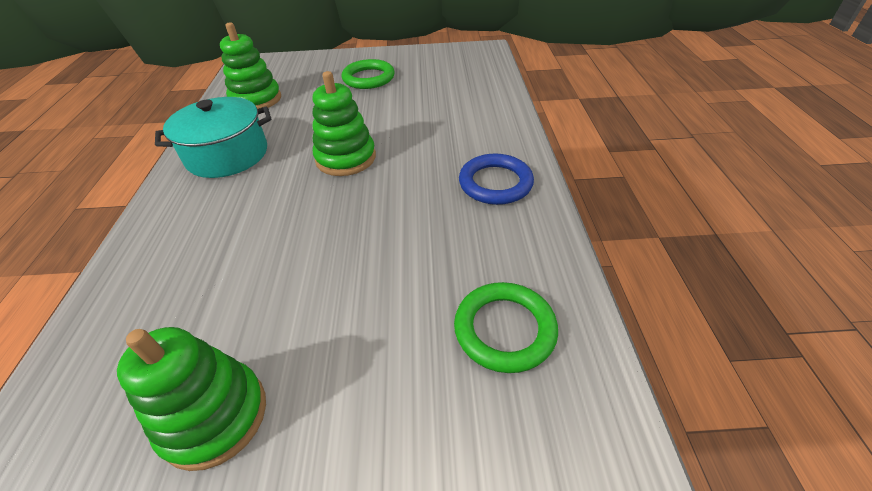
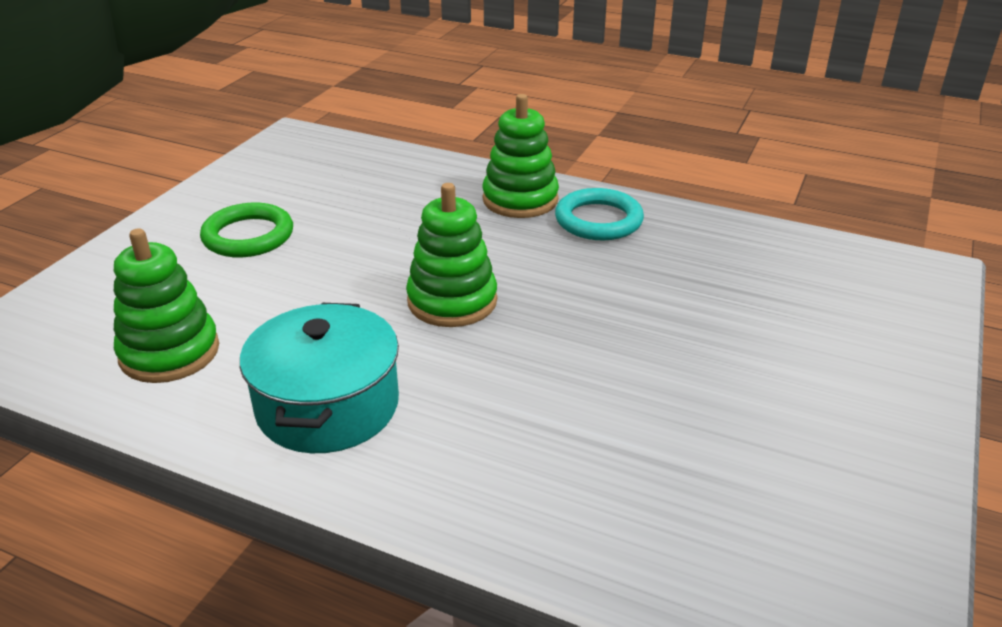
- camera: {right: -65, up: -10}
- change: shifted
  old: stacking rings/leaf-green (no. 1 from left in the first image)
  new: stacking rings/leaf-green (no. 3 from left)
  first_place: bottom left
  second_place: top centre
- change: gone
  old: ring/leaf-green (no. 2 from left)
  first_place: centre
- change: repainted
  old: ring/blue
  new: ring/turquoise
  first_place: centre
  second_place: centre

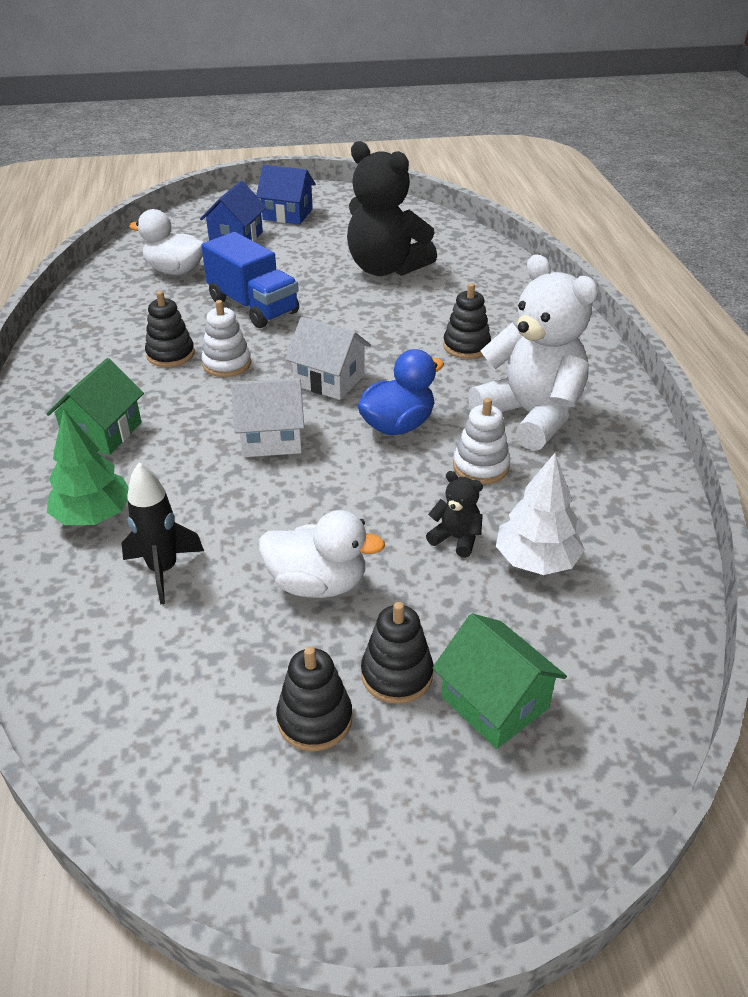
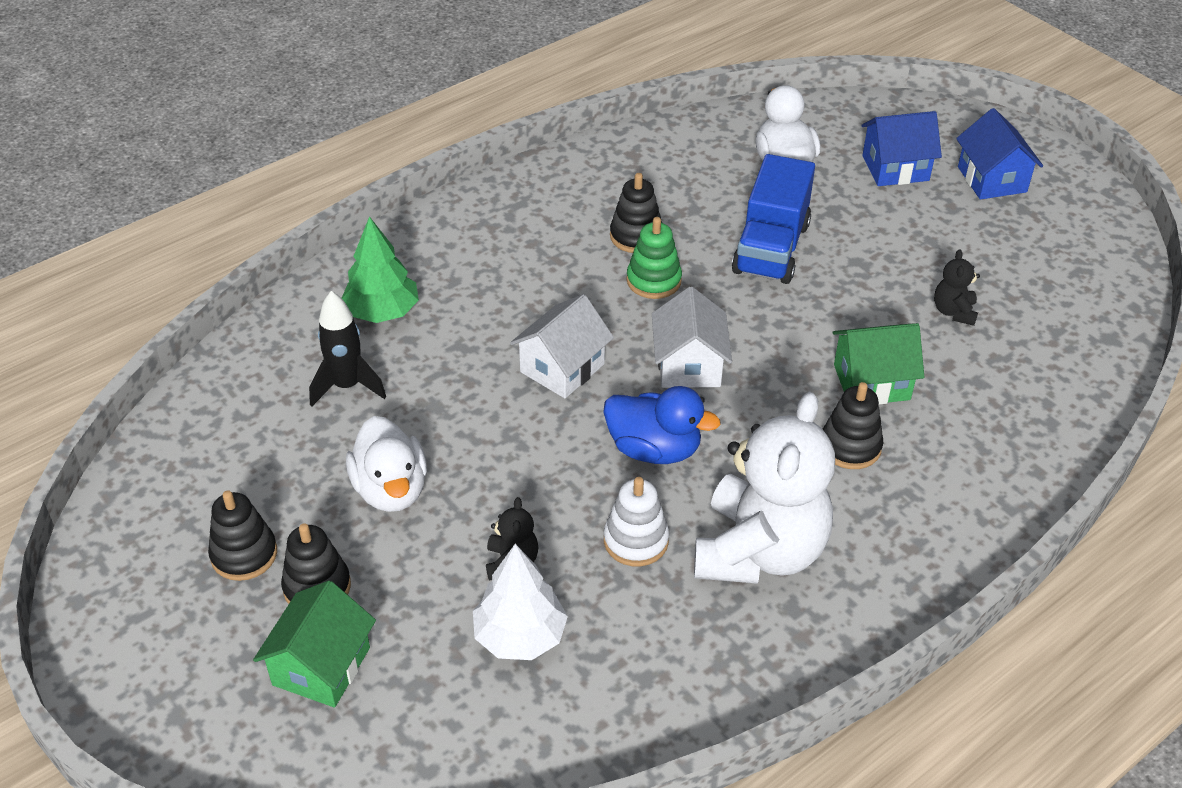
- camera: {right: 60, up: 5}
- change: shifted
  old: house/leaf-green (no. 1 from left in the first image)
  new: house/leaf-green (no. 2 from left)
  first_place: middle left
  second_place: middle right
- change: repainted
  old: stacking rings/white (no. 1 from left)
  new: stacking rings/leaf-green
  first_place: middle left
  second_place: top centre
- change: rotated
  old: house/white (no. 1 from left)
  first_place: centre
  second_place: centre
  degrees: 75
- change: scaled
  old: teddy/ebony (no. 1 from left in the first image)
  first_place: top centre
  second_place: middle right
  factor: 0.41

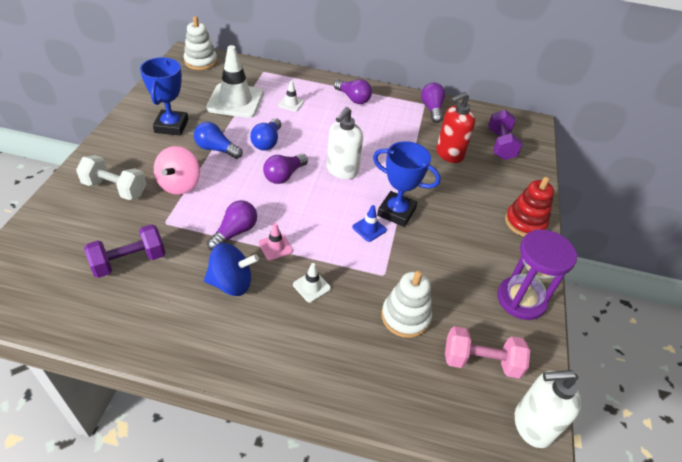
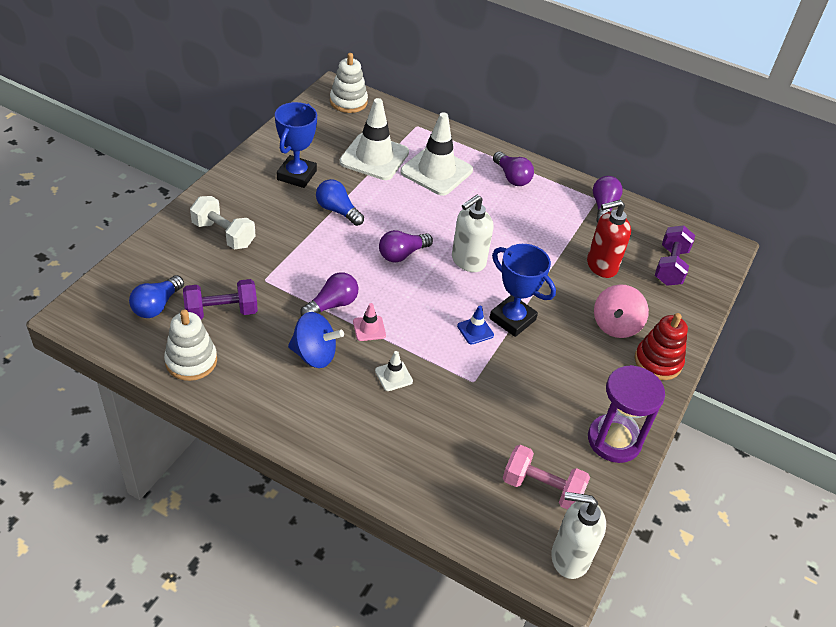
- camera: {right: 15, up: 0}
- change: shifted
  old: spinning top/pink
  first_place: middle left
  second_place: middle right
- change: shifted
  old: bulb/blue (no. 2 from left in the first image)
  new: bulb/blue (no. 1 from left)
  first_place: top centre
  second_place: middle left
- change: scaled
  old: traffic cone/white (no. 2 from left in the first image)
  first_place: top centre
  second_place: top centre
  factor: 2.28
- change: shifted
  old: stacking rings/white (no. 2 from left in the first image)
  new: stacking rings/white (no. 1 from left)
  first_place: centre
  second_place: middle left

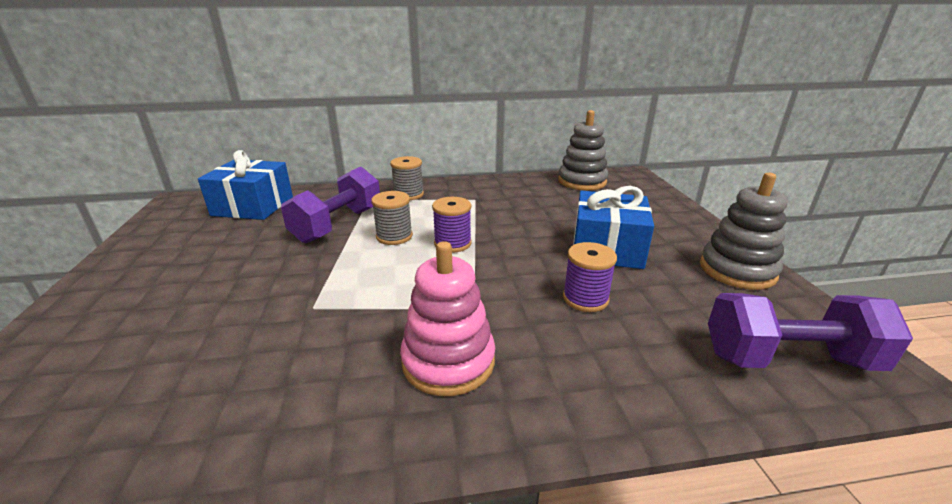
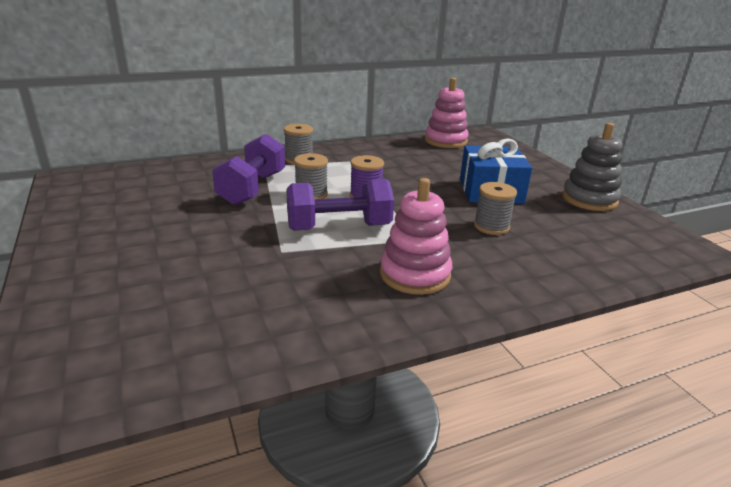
- camera: {right: -15, up: 0}
- change: gone
  old: wrapped gift/blue (no. 1 from left)
  first_place: middle left
- change: repainted
  old: stacking rings/gray (no. 1 from left)
  new: stacking rings/pink (no. 2 from left)
  first_place: top centre
  second_place: top centre
- change: repainted
  old: spool/violet (no. 2 from left)
  new: spool/gray (no. 3 from left)
  first_place: centre
  second_place: middle right
- change: shifted
  old: free weight/violet (no. 2 from left)
  first_place: middle right
  second_place: centre

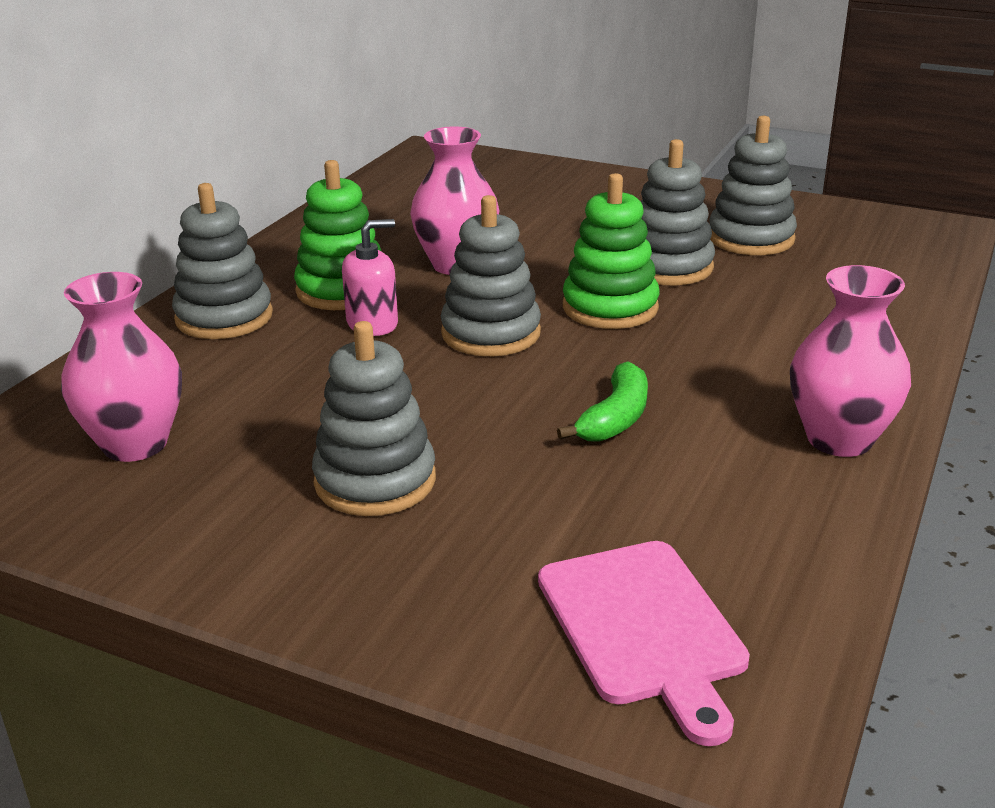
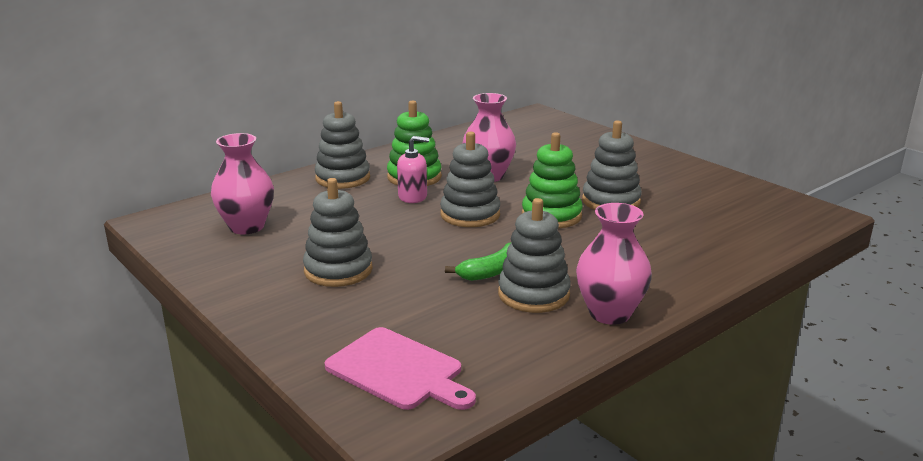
- camera: {right: 25, up: -5}
- change: rotated
  old: chopping board/pink
  first_place: bottom centre
  second_place: bottom centre
  degrees: -60
- change: shifted
  old: stacking rings/gray (no. 5 from left in the first image)
  new: stacking rings/gray (no. 4 from left)
  first_place: top right
  second_place: centre

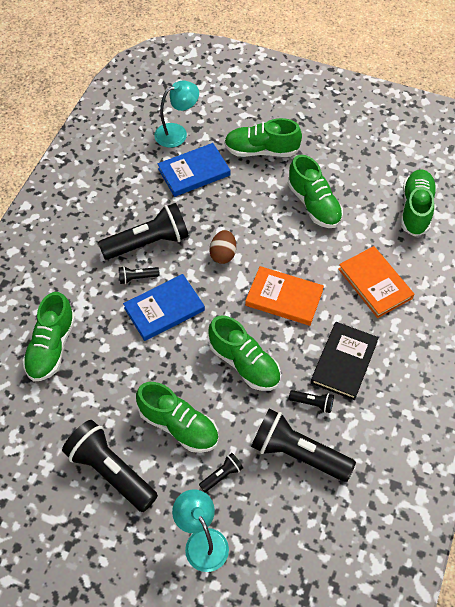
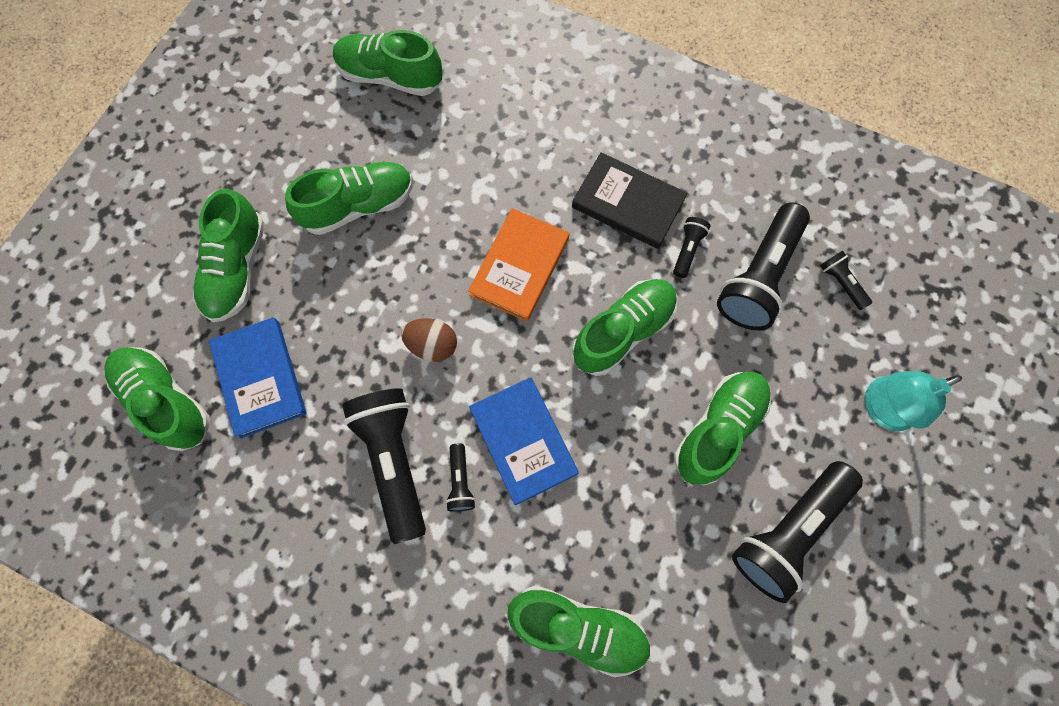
- camera: {right: -85, up: 15}
- change: swapped
  old: desk lamp/turquoise (no. 1 from left)
  new: sneaker/leaf-green (no. 1 from left)
  first_place: top centre
  second_place: middle left
- change: shifted
  old: torch/ebony (no. 4 from left in the first image)
  new: torch/ebony (no. 6 from left)
  first_place: bottom centre
  second_place: middle right
- change: gone
  old: book/orange-coloured (no. 2 from left)
  first_place: middle right

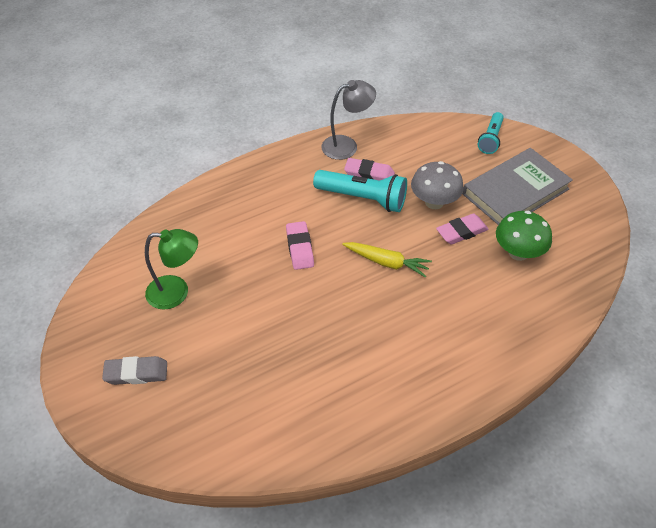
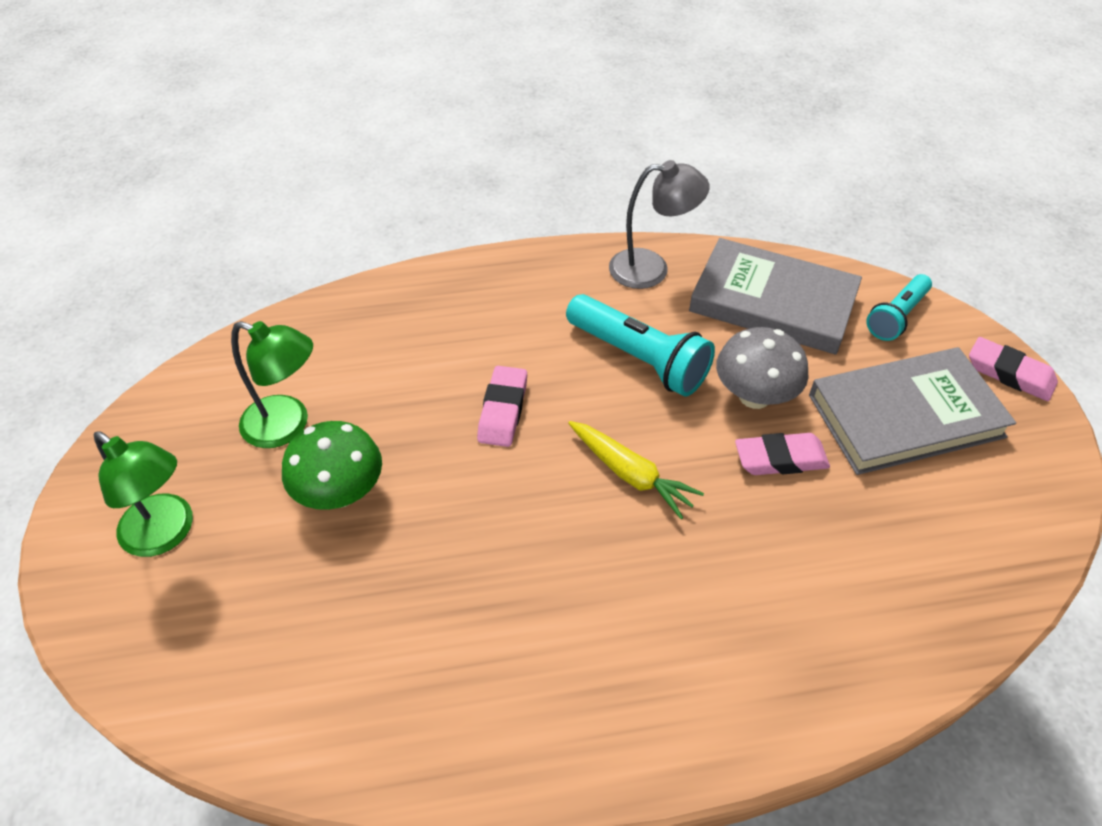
- camera: {right: 20, up: 0}
- change: swapped
  old: gum eraser/gray
  new: desk lamp/leaf-green (no. 1 from left)
  first_place: bottom left
  second_place: middle left
- change: shifted
  old: gum eraser/pink (no. 2 from left in the first image)
  new: gum eraser/pink (no. 3 from left)
  first_place: top centre
  second_place: middle right
- change: shifted
  old: mushroom/leaf-green
  first_place: middle right
  second_place: middle left
- change: new
  new: book/gray (no. 1 from left)
  second_place: middle right

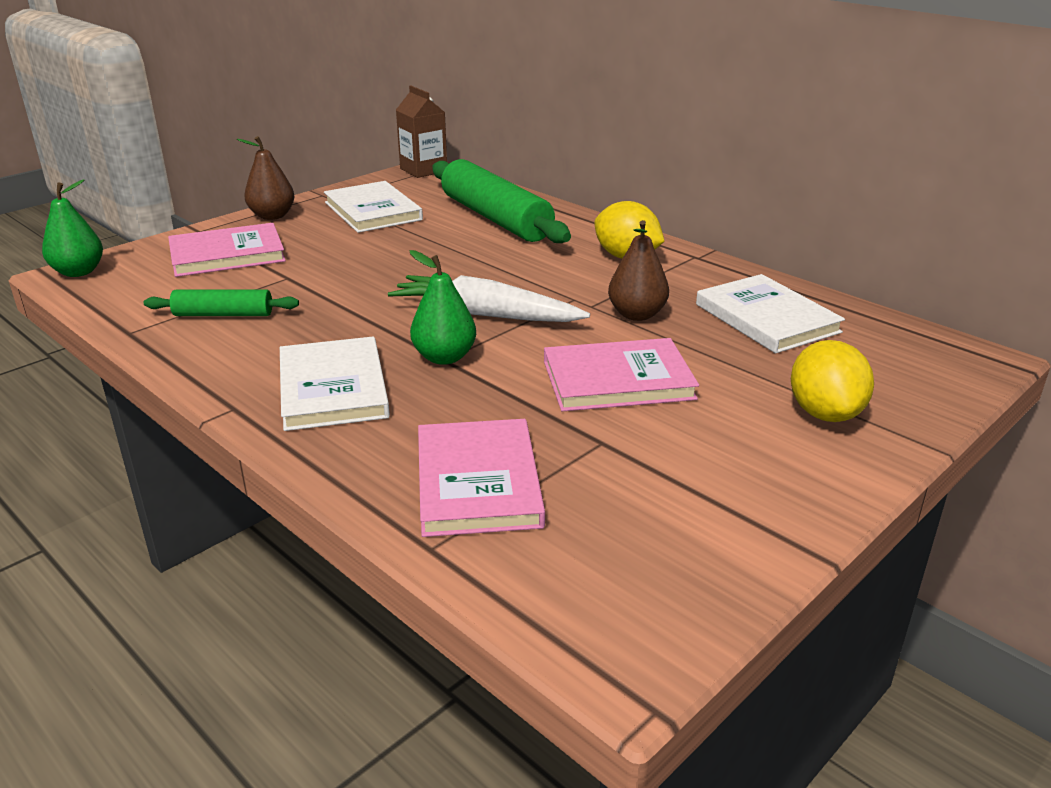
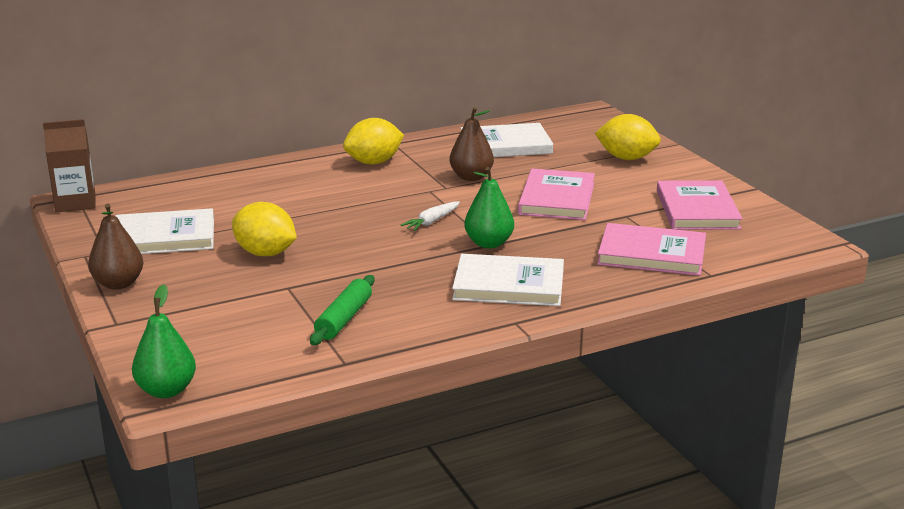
- camera: {right: -70, up: -5}
- change: shifted
  old: book/pink (no. 1 from left in the first image)
  new: book/pink (no. 3 from left)
  first_place: top left
  second_place: middle right
- change: scaled
  old: root vegetable/white
  first_place: centre
  second_place: centre
  factor: 0.49
- change: gone
  old: rolling pin/leaf-green (no. 2 from left)
  first_place: top centre
- change: new
  new: toy lemon/yellow (no. 1 from left)
  second_place: middle left

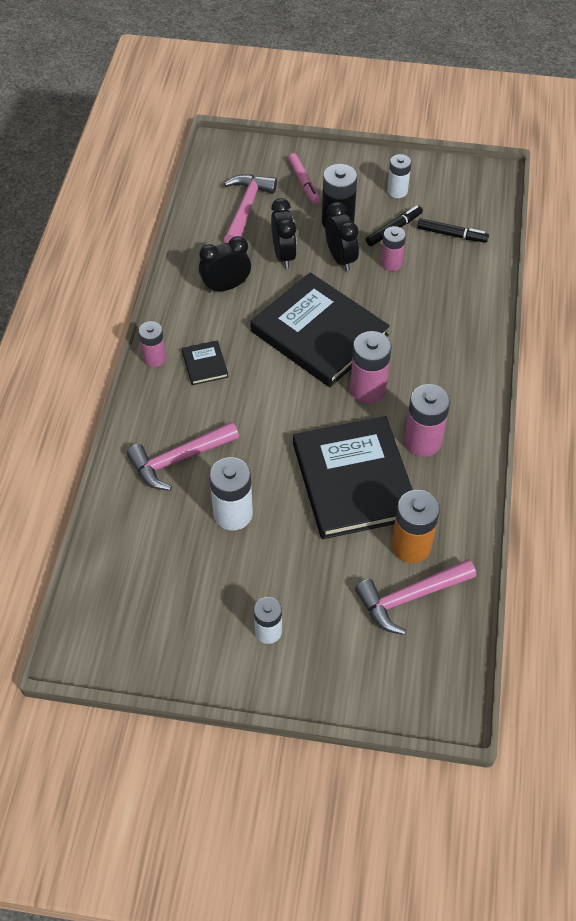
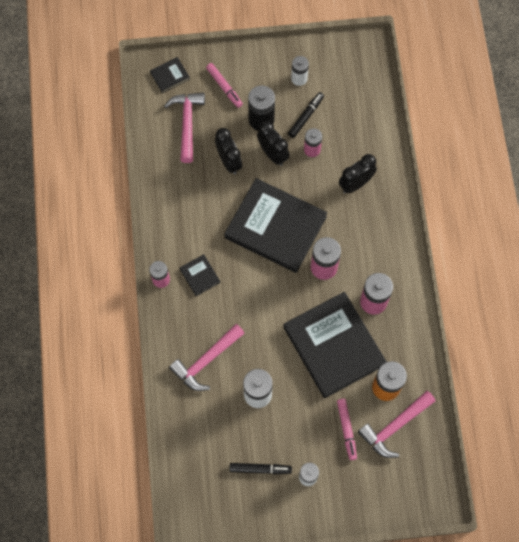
- camera: {right: -15, up: 15}
- change: shifted
  old: clock/ebony (no. 1 from left in the first image)
  new: clock/ebony (no. 3 from left)
  first_place: top centre
  second_place: top right
- change: shifted
  old: marker pen/ebony (no. 2 from left in the first image)
  new: marker pen/ebony (no. 1 from left)
  first_place: top right
  second_place: bottom centre
- change: new
  new: book/ebony (no. 1 from left)
  second_place: top left
- change: new
  new: marker pen/pink (no. 2 from left)
  second_place: bottom right

